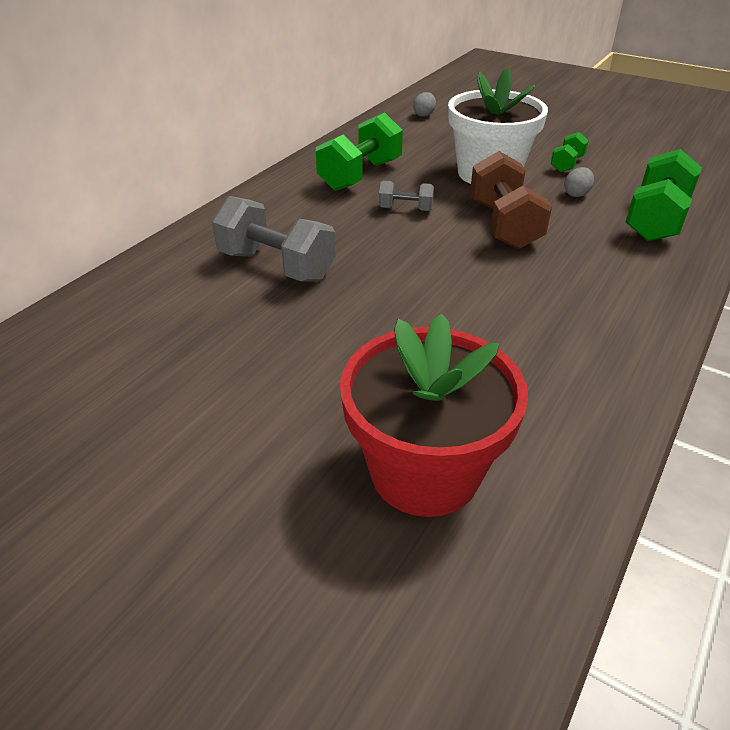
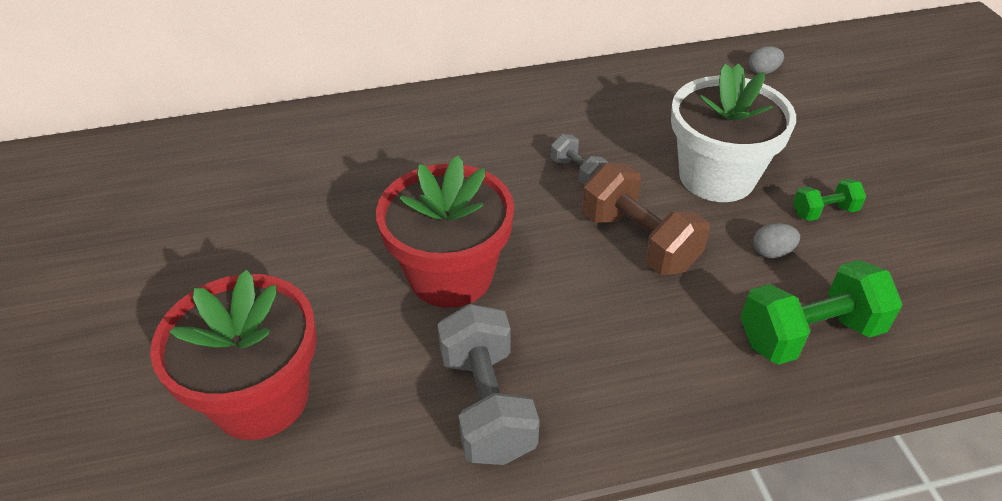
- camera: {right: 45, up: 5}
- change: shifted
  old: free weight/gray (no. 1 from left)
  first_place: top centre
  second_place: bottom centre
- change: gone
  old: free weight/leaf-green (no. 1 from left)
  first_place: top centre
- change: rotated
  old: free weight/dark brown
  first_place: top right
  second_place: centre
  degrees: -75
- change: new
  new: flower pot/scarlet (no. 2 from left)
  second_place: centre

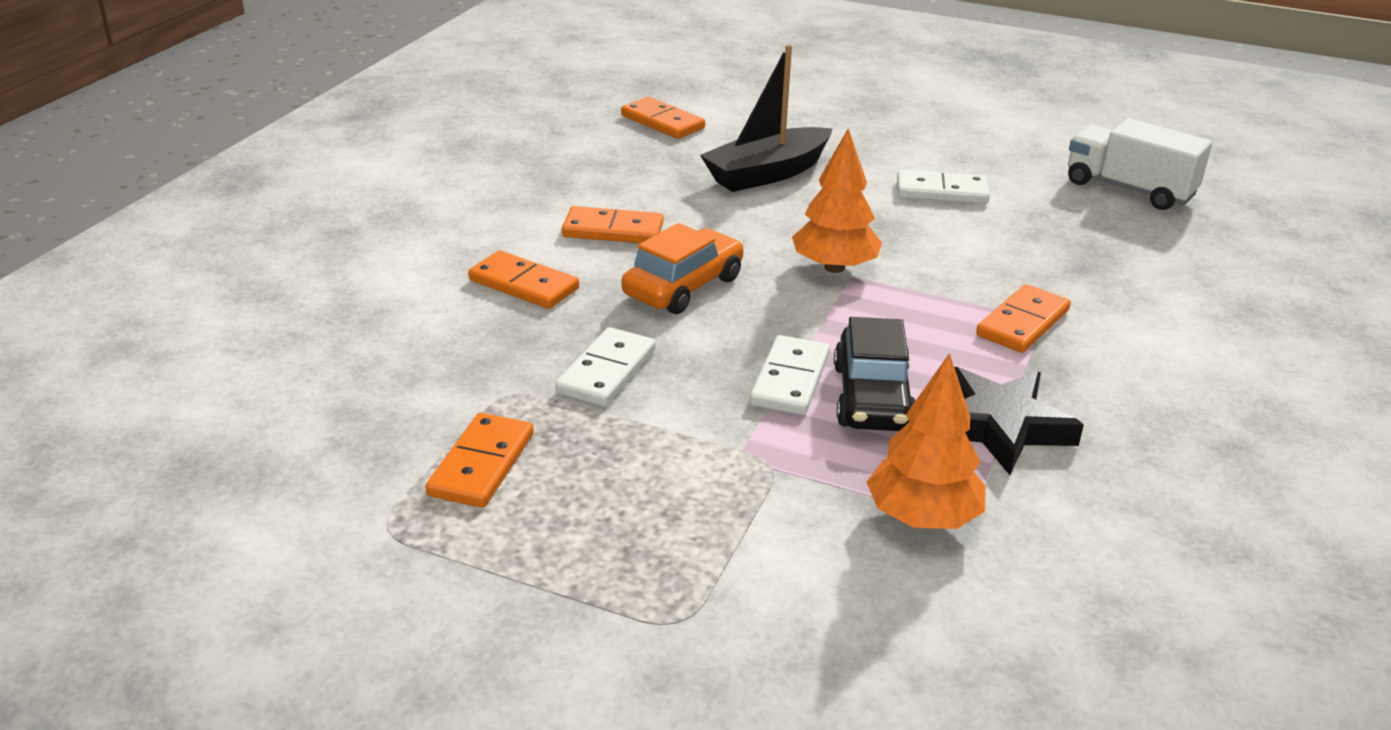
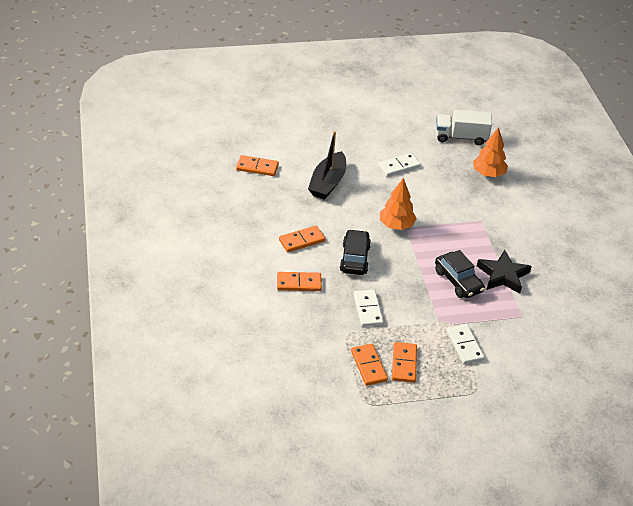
- camera: {right: -35, up: 10}
- change: repainted
  old: car/orange-coloured
  new: car/ebony (no. 1 from left)
  first_place: centre
  second_place: centre
- change: shifted
  old: domino/white (no. 2 from left in the first image)
  new: domino/white (no. 3 from left)
  first_place: centre
  second_place: bottom right
- change: shifted
  old: fir tree/orange-coloured (no. 2 from left)
  first_place: centre
  second_place: top right
- change: shifted
  old: domino/orange-coloured (no. 5 from left)
  first_place: middle right
  second_place: bottom centre

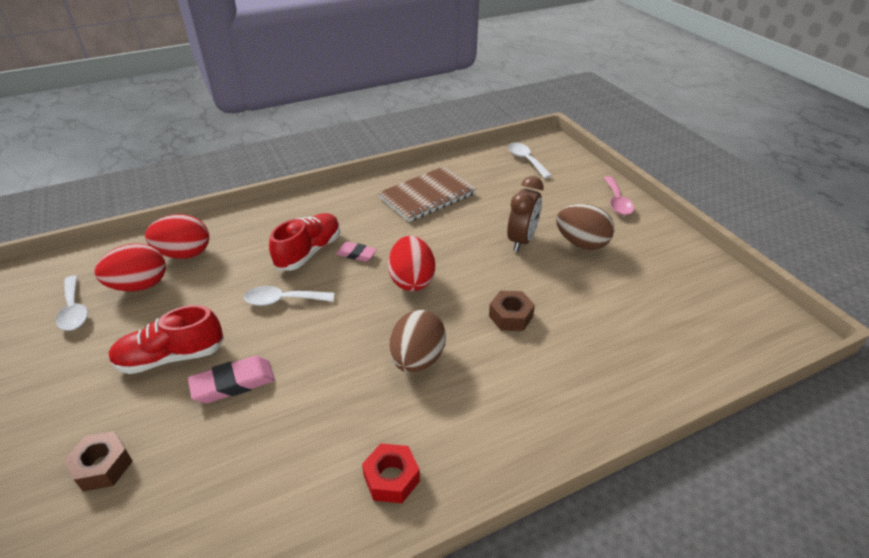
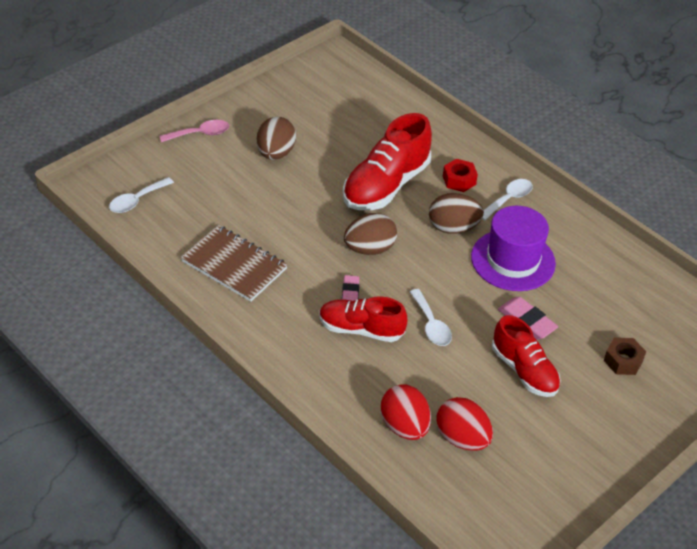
- camera: {right: -110, up: 5}
- change: shifted
  old: spoon/white (no. 1 from left in the first image)
  new: spoon/white (no. 3 from left)
  first_place: middle left
  second_place: middle right
- change: shifted
  old: nut/scarlet
  first_place: bottom centre
  second_place: top centre
- change: repainted
  old: egg/scarlet (no. 3 from left)
  new: egg/dark brown (no. 2 from left)
  first_place: centre
  second_place: centre
- change: swapped
  old: nut/dark brown (no. 2 from left)
  new: sneaker/scarlet (no. 2 from left)
  first_place: centre
  second_place: top centre
- change: gone
  old: clock/dark brown
  first_place: centre
- change: new
  new: top hat/violet
  second_place: middle right

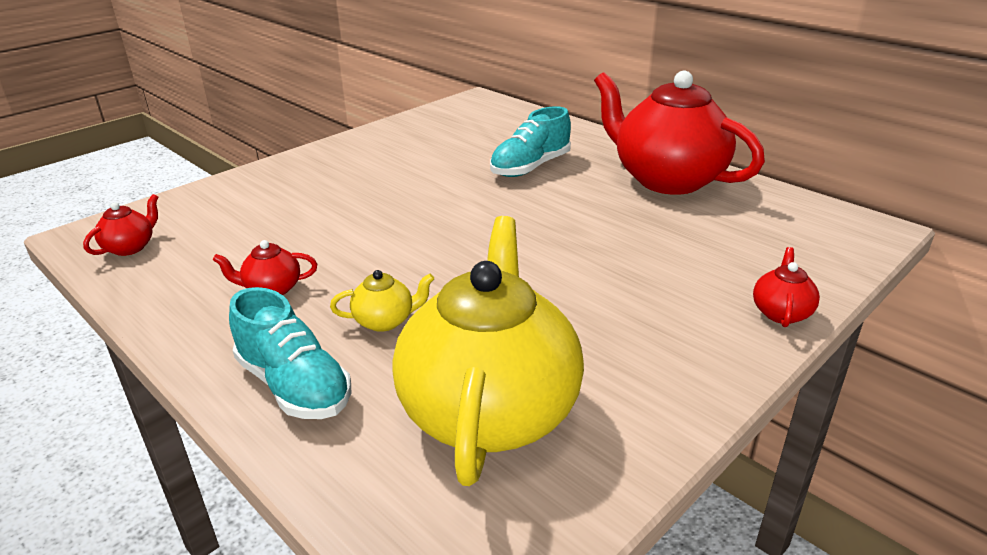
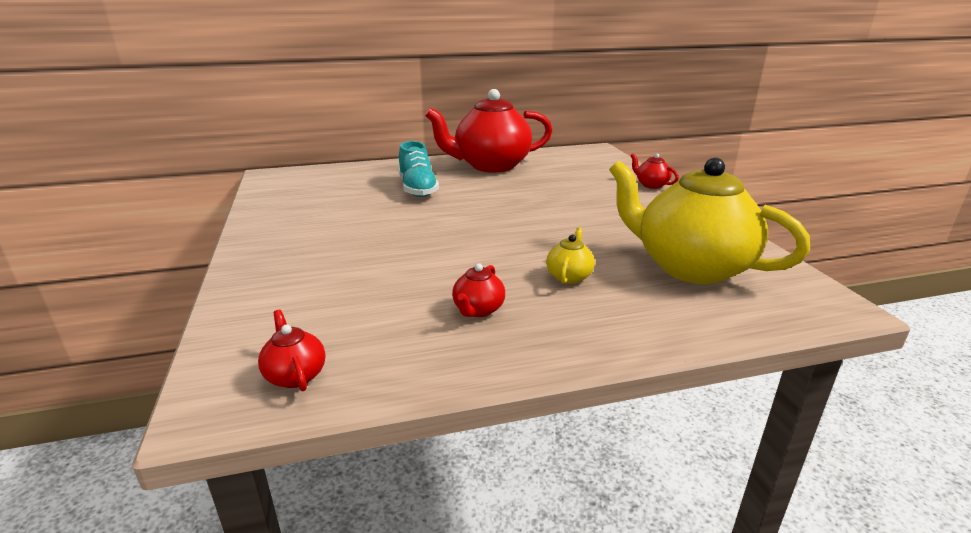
- camera: {right: -60, up: -5}
- change: gone
  old: sneaker/turquoise (no. 1 from left)
  first_place: middle left

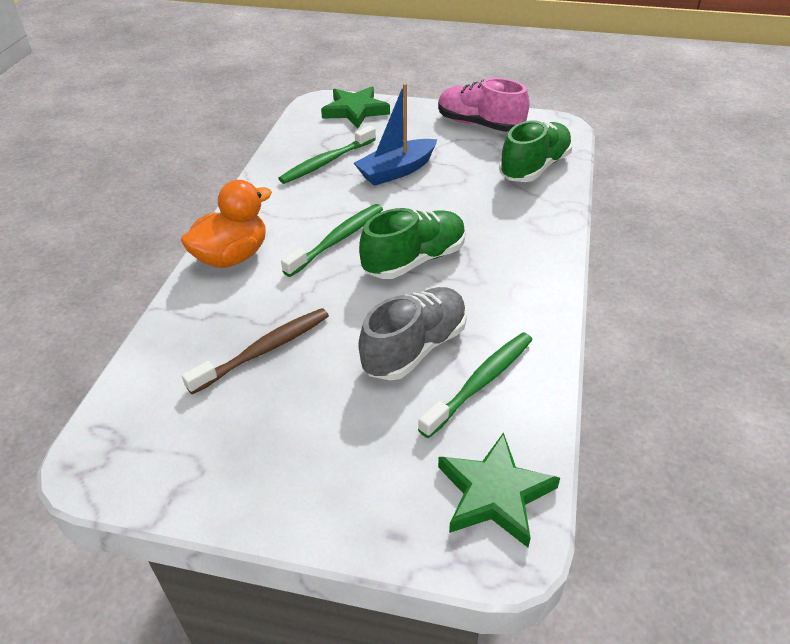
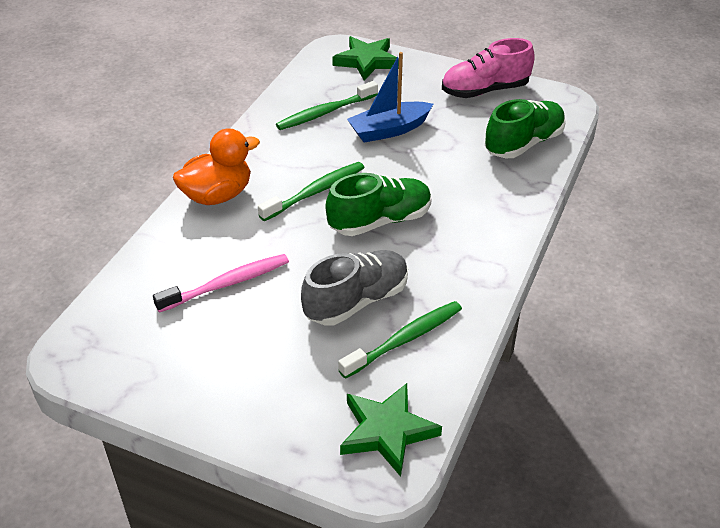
- camera: {right: 10, up: 0}
- change: repainted
  old: tooth brush/dark brown
  new: tooth brush/pink
  first_place: middle left
  second_place: middle left
- change: rotated
  old: sneaker/pink
  first_place: top centre
  second_place: top right
  degrees: -60

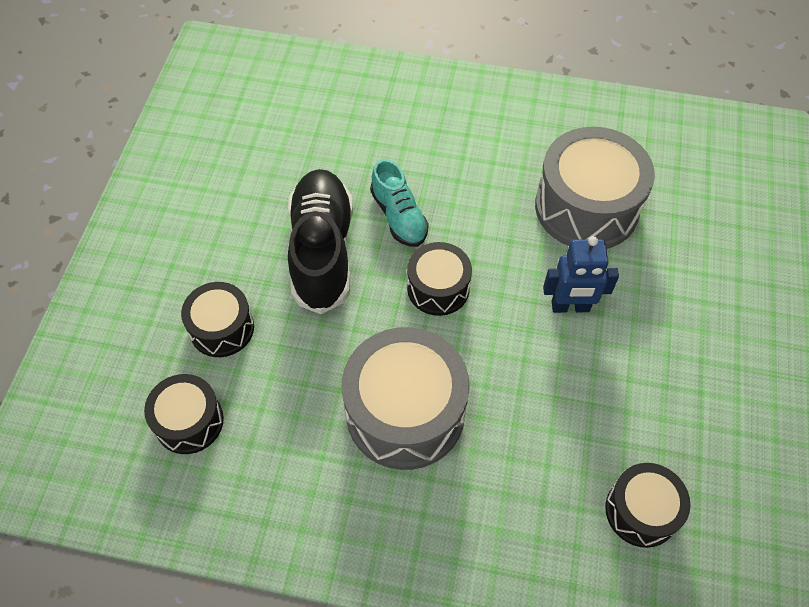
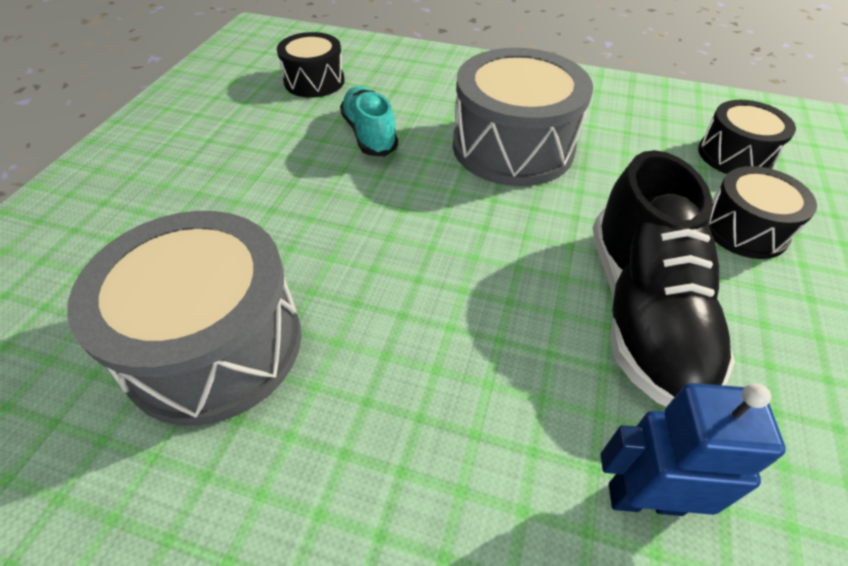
- camera: {right: -175, up: -10}
- change: shifted
  old: sneaker/turquoise
  first_place: centre
  second_place: top centre
- change: gone
  old: snare drum/ebony (no. 3 from left)
  first_place: centre
- change: shifted
  old: robot figure/blue
  first_place: middle right
  second_place: bottom right

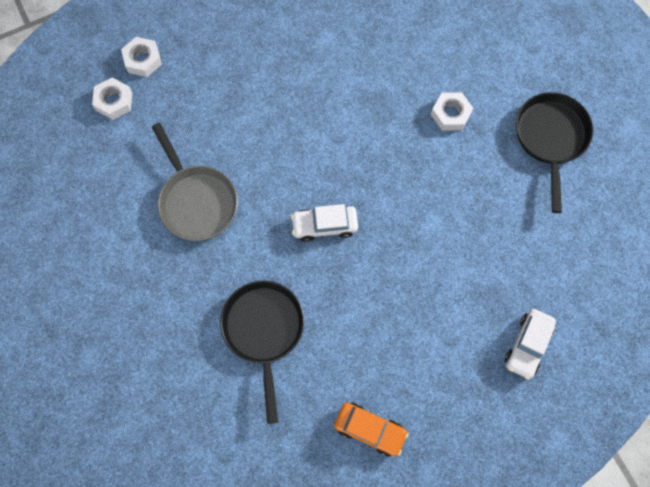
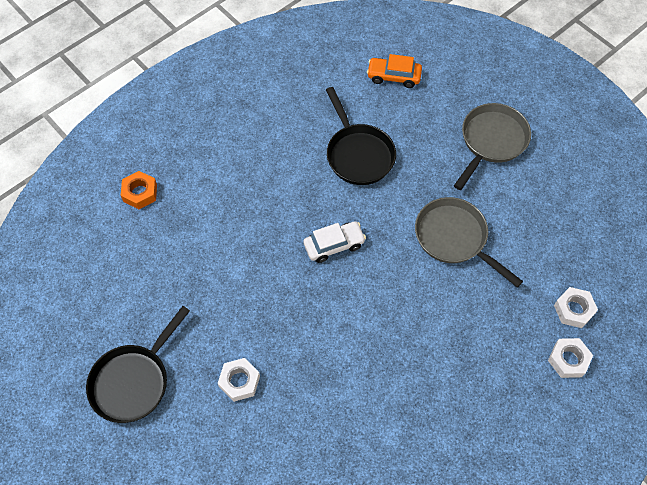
- camera: {right: 165, up: -10}
- change: shifted
  old: car/orange-coloured
  first_place: bottom centre
  second_place: top centre
- change: swapped
  old: car/white (no. 2 from left)
  new: nut/orange-coloured
  first_place: bottom right
  second_place: middle left
- change: rotated
  old: frying pan/ebony (no. 2 from left in the first image)
  first_place: top right
  second_place: bottom left
  degrees: 45
- change: new
  new: frying pan/gray (no. 2 from left)
  second_place: top right

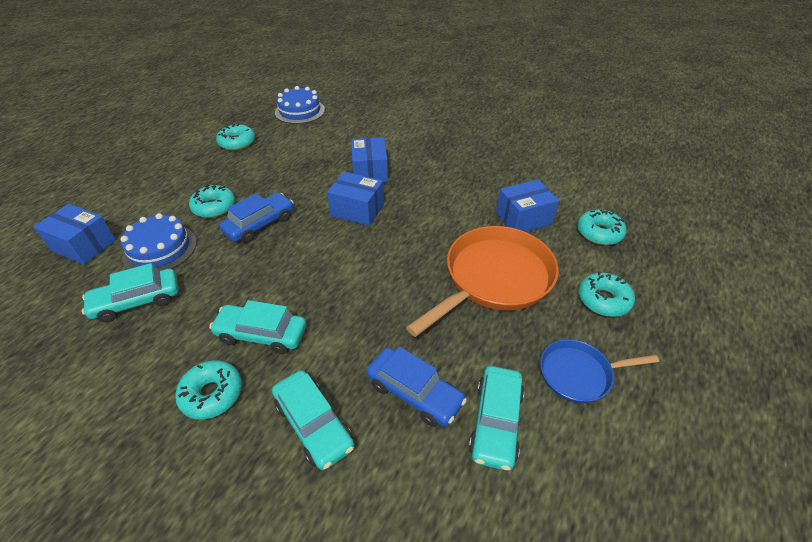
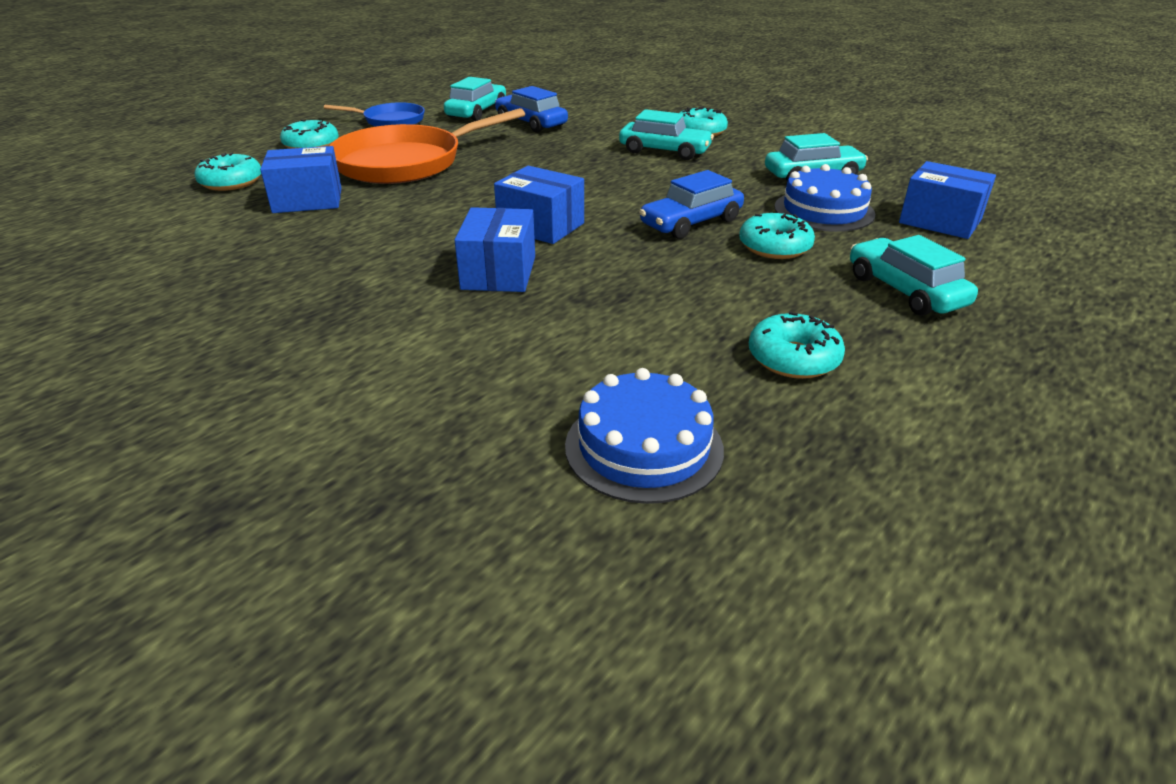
- camera: {right: -170, up: -10}
- change: shifted
  old: car/turquoise (no. 3 from left in the first image)
  new: car/turquoise (no. 4 from left)
  first_place: bottom centre
  second_place: middle right

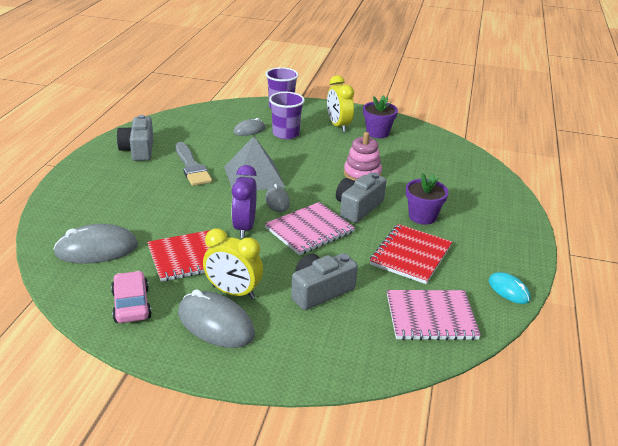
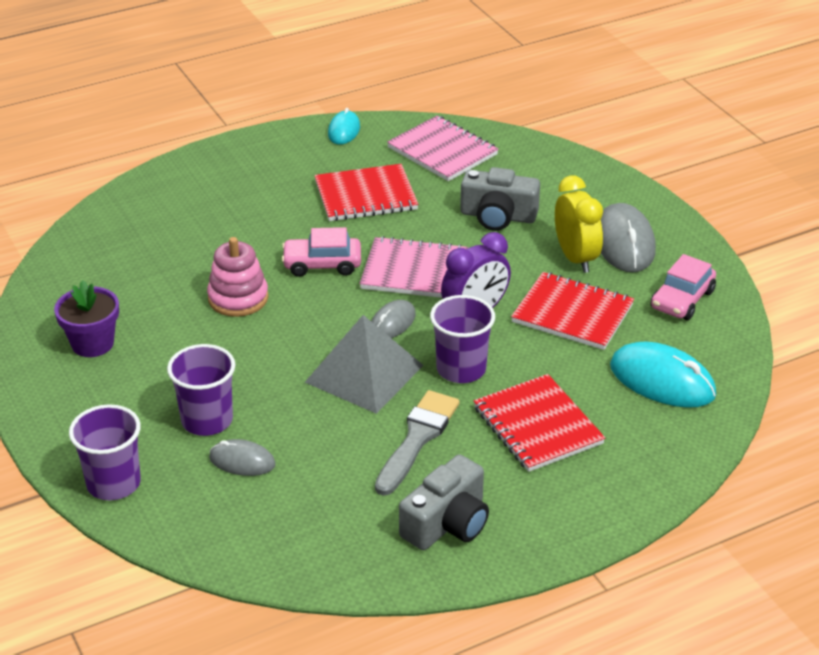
- camera: {right: -130, up: 5}
- change: repainted
  old: PC mouse/gray (no. 1 from left)
  new: PC mouse/turquoise (no. 2 from left)
  first_place: middle left
  second_place: middle right
- change: gone
  old: clock/yellow (no. 2 from left)
  first_place: top centre
- change: swapped
  old: photo camera/gray (no. 3 from left)
  new: car/pink (no. 1 from left)
  first_place: centre
  second_place: centre
- change: gone
  old: flower pot/violet (no. 2 from left)
  first_place: middle right
- change: new
  new: tumbler/violet (no. 3 from left)
  second_place: centre
- change: new
  new: notepad/scarlet (no. 2 from left)
  second_place: centre

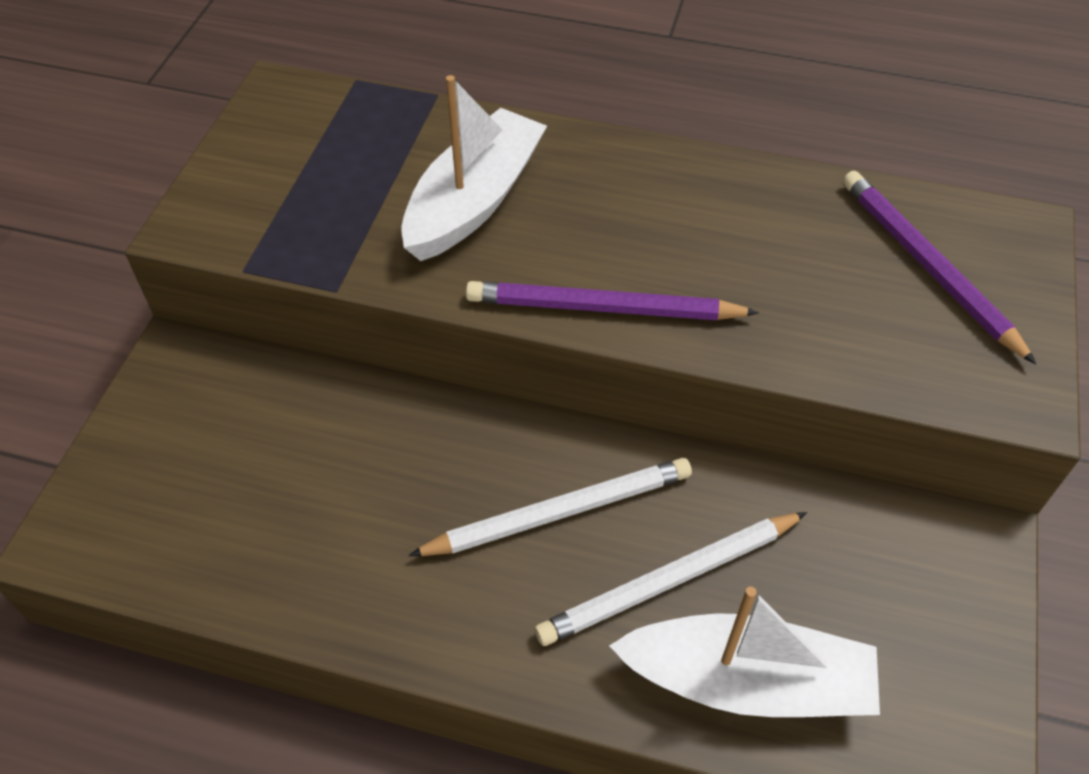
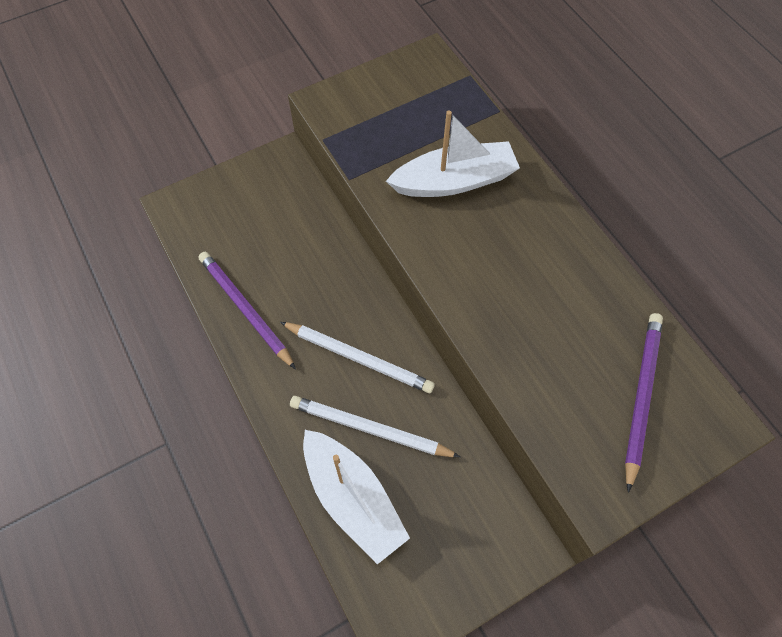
- camera: {right: 45, up: 10}
- change: shifted
  old: wooden pencil/violet (no. 1 from left)
  first_place: centre
  second_place: middle left

